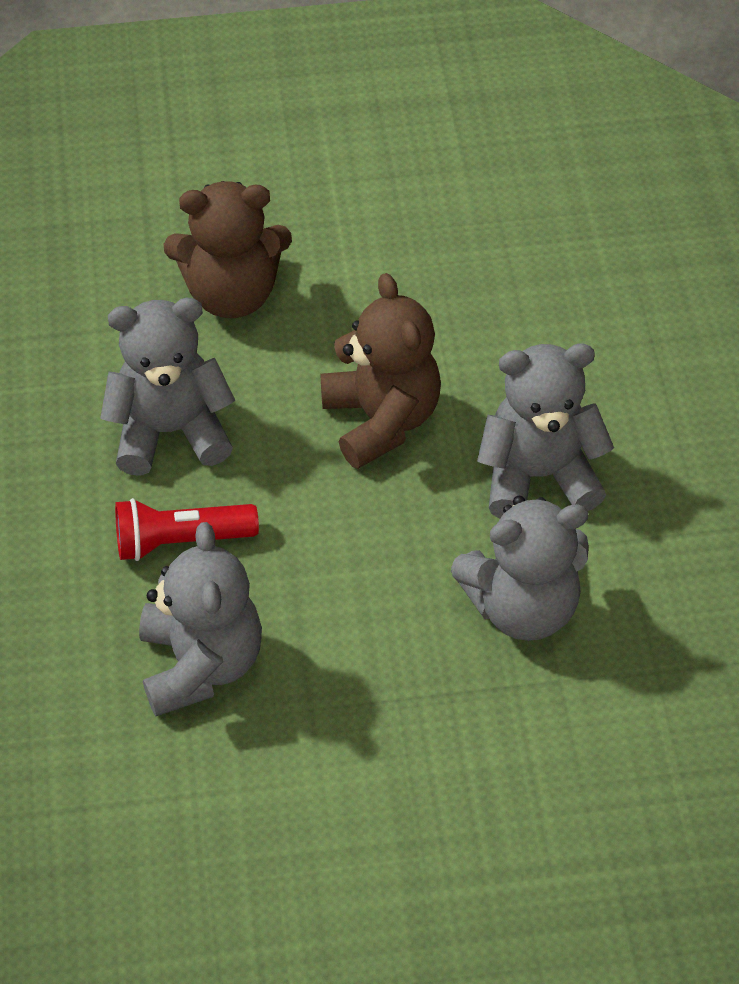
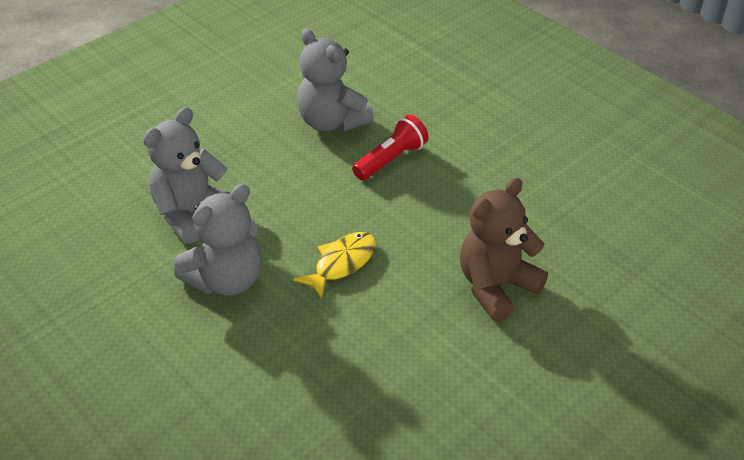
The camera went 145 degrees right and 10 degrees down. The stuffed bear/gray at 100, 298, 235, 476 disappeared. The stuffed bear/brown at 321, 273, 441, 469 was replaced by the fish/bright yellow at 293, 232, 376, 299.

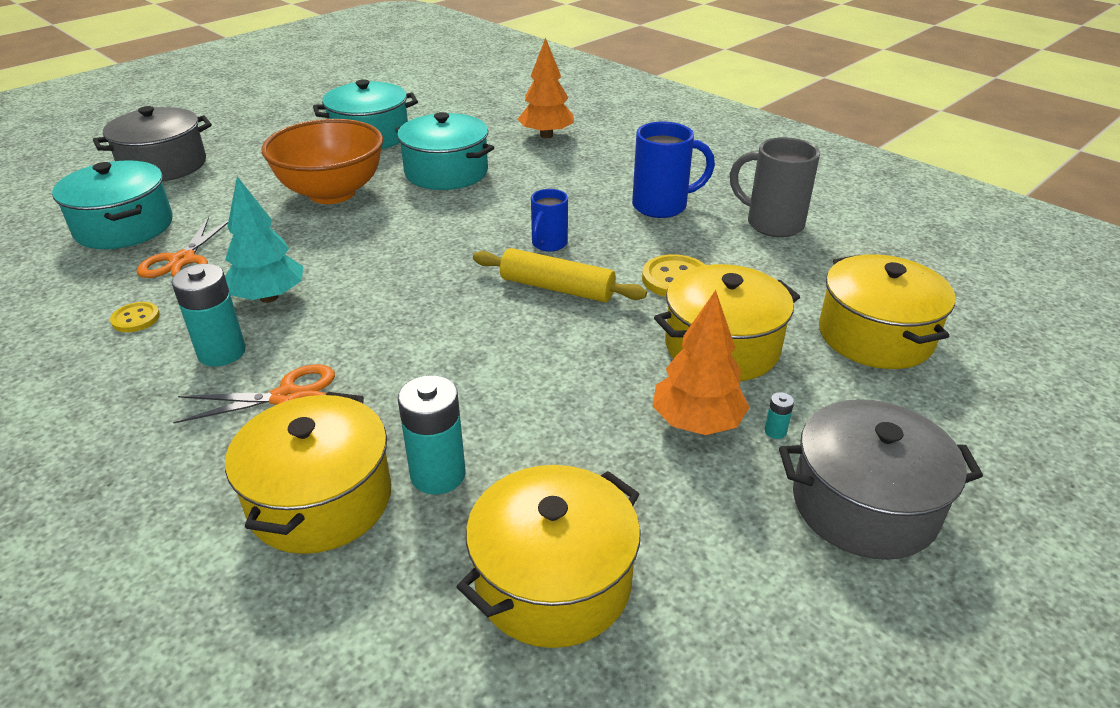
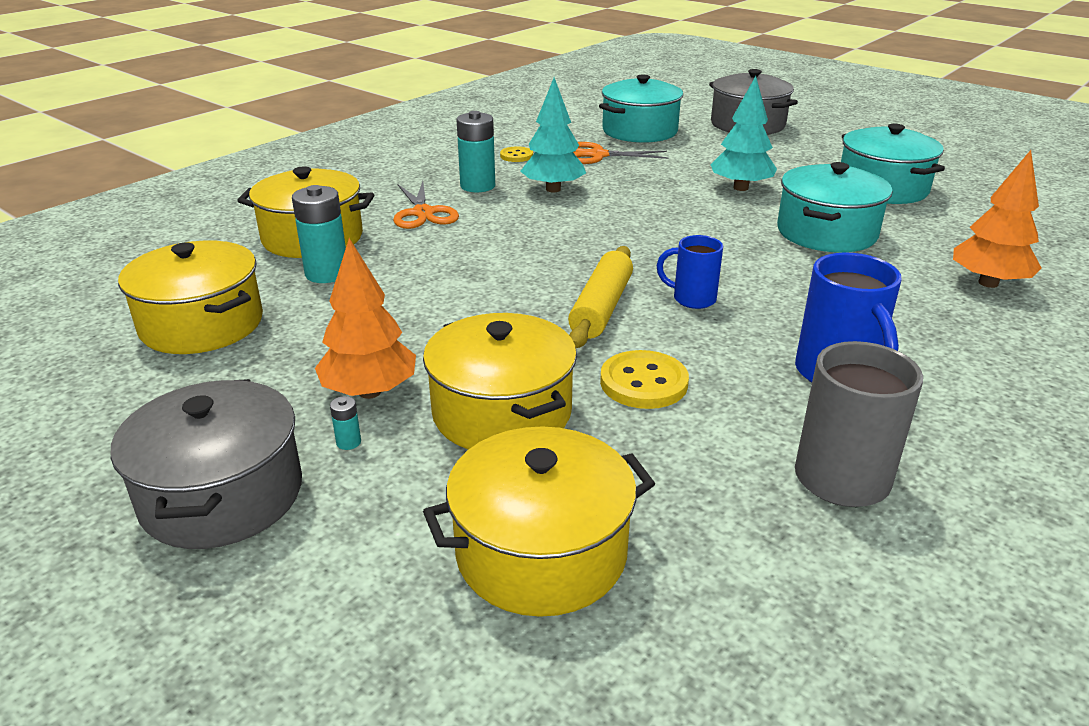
The camera went 85 degrees right and 5 degrees down. The deep dish/orange at 262, 119, 383, 204 was replaced by the tree/teal at 710, 76, 777, 191.

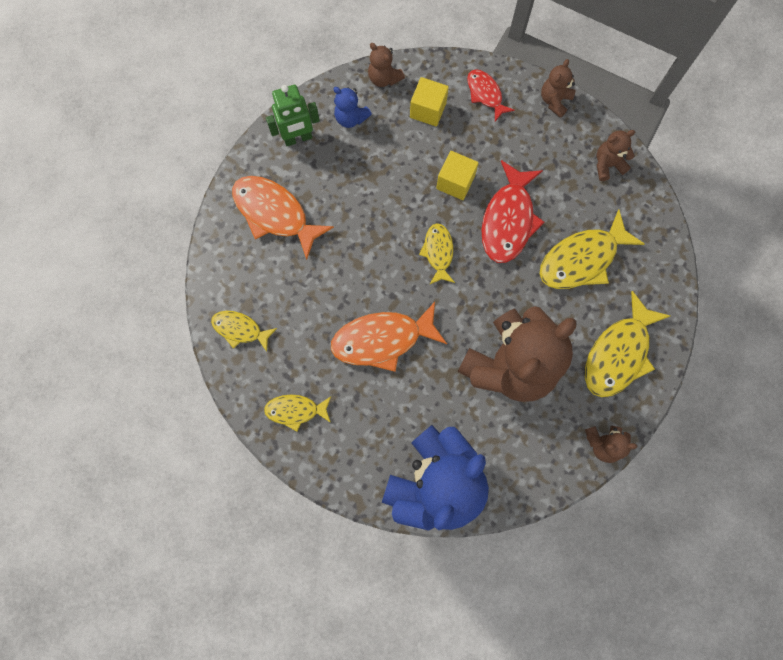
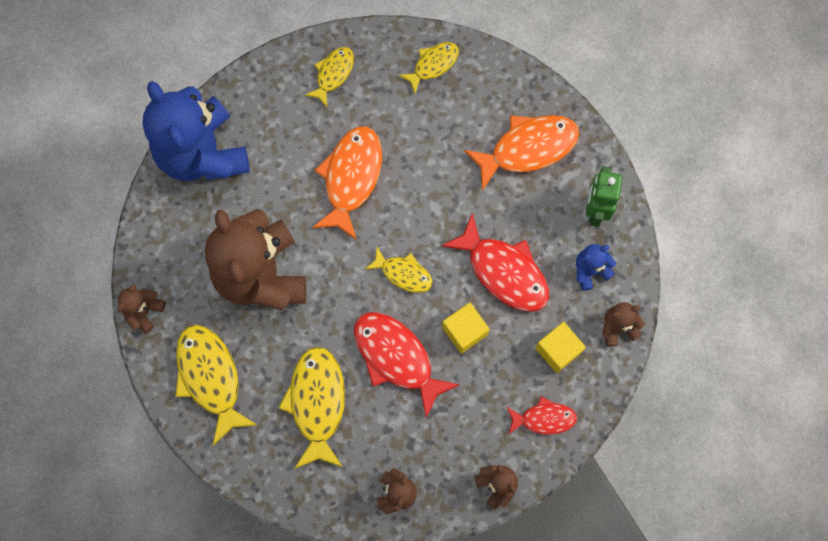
The camera went 120 degrees right and 0 degrees up. The fish/scarlet at 441, 213, 549, 312 appeared.

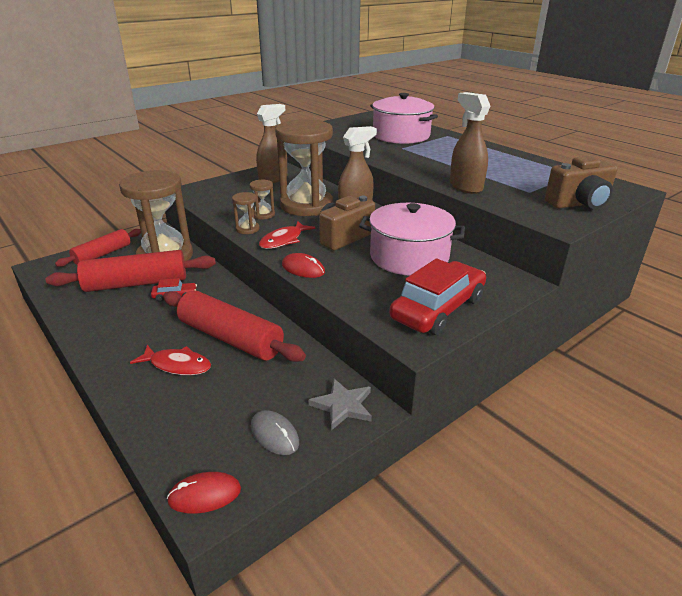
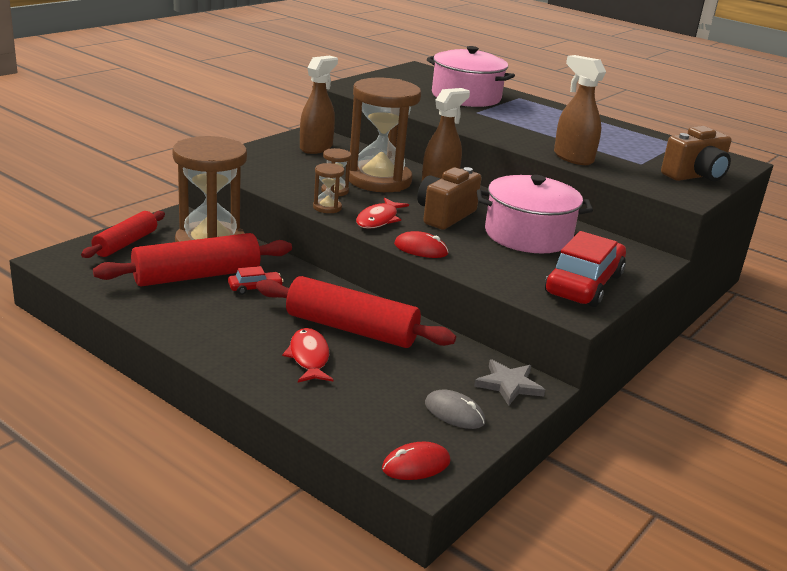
The camera went 15 degrees left and 5 degrees down. The fish/scarlet at 130, 345, 211, 375 turned 105 degrees counterclockwise.

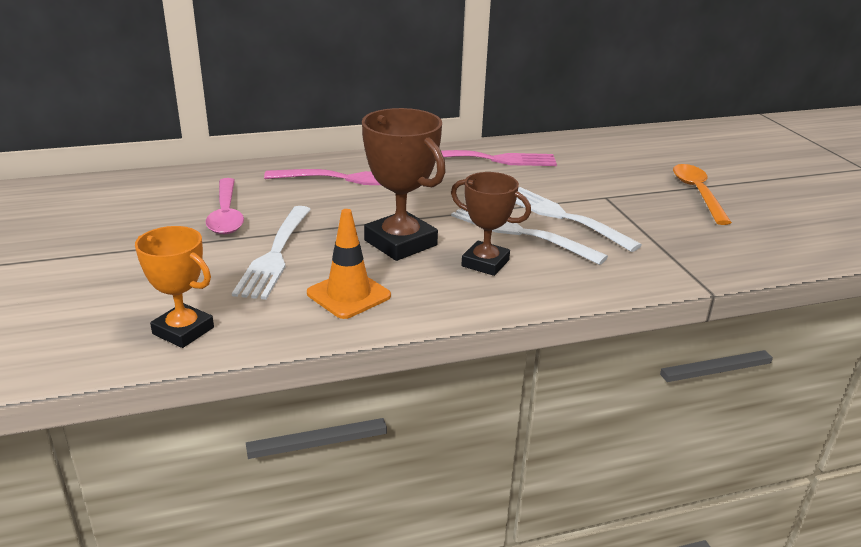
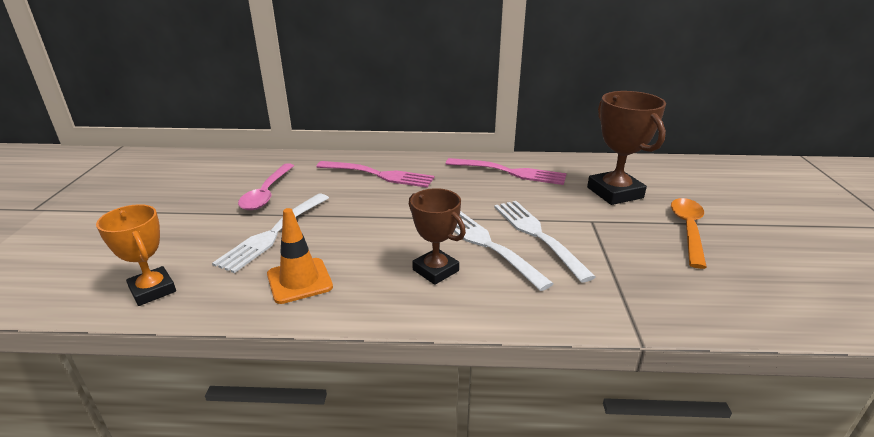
The camera went 20 degrees right and 0 degrees up. The award cup/brown moved from 362, 108, 446, 261 to 587, 91, 666, 205.

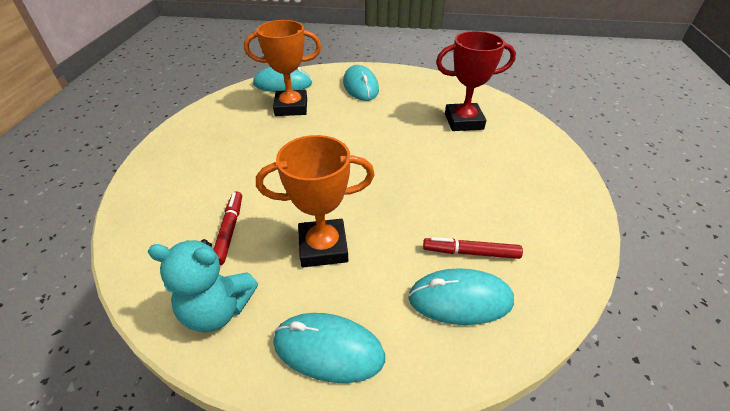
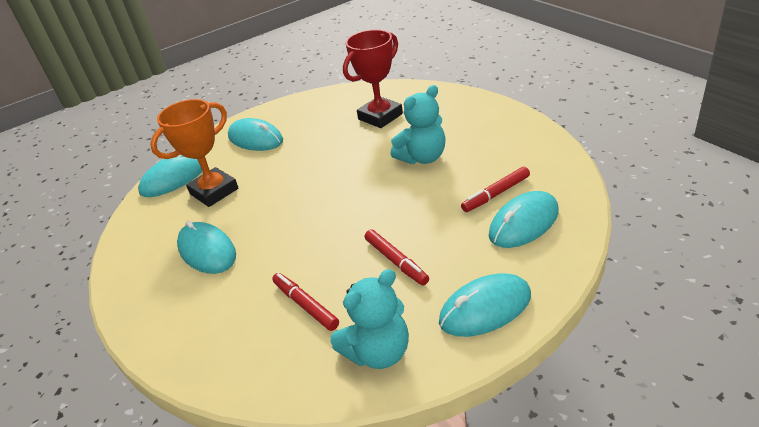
The camera went 35 degrees left and 5 degrees down. The award cup/orange at 256, 135, 375, 267 was replaced by the marker pen/scarlet at 365, 230, 429, 285. The mouse/teal at 177, 221, 236, 274 appeared. The stuffed bear/teal at 391, 85, 446, 164 appeared.

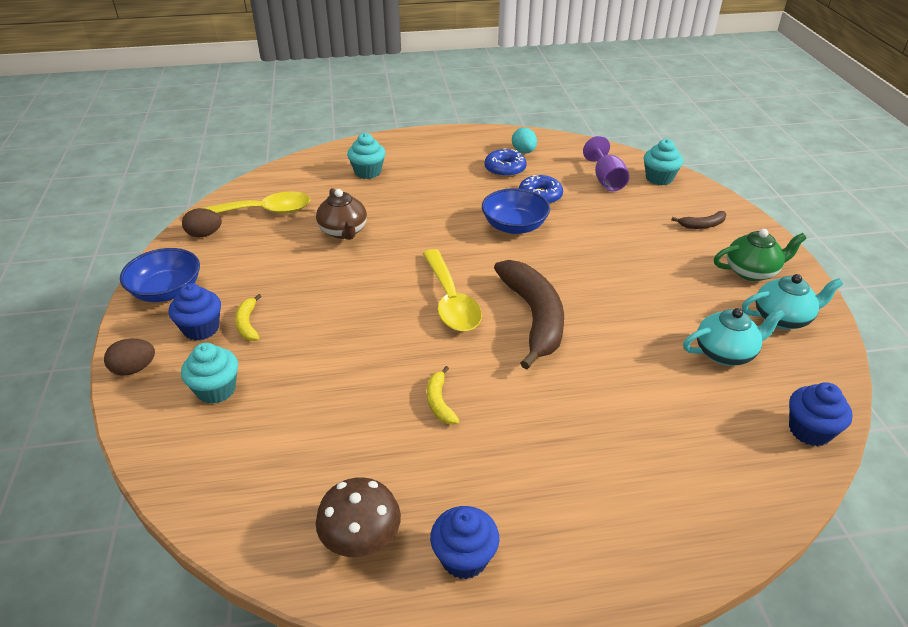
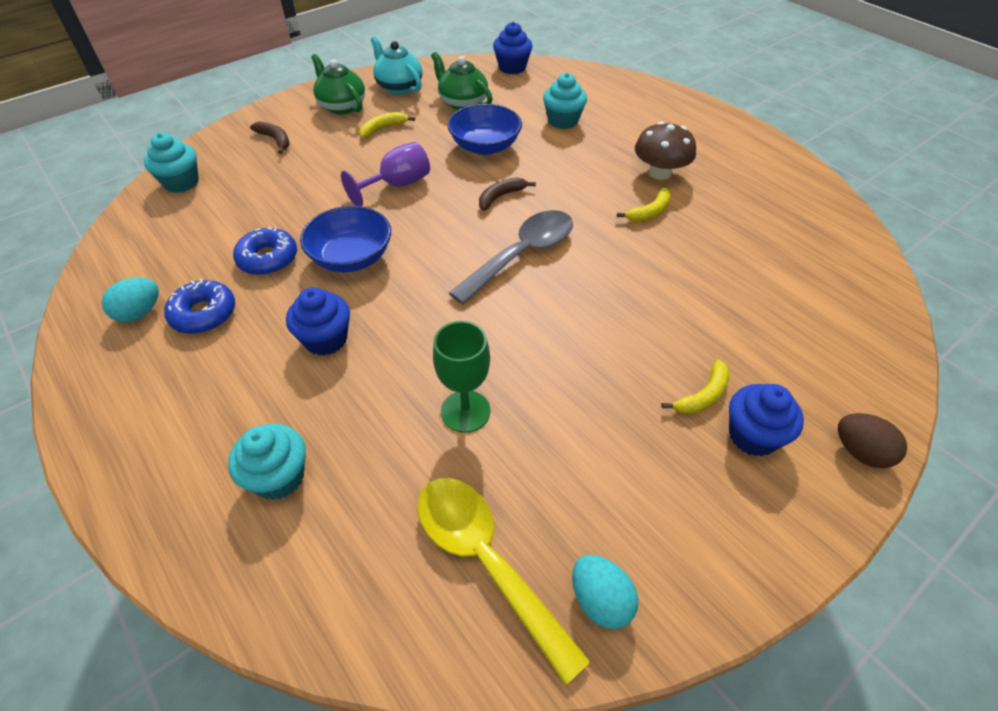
The camera went 120 degrees left and 10 degrees up. The deep dish/blue moved from 120, 248, 200, 302 to 447, 104, 522, 155. The cupcake/teal moved from 181, 343, 238, 404 to 543, 73, 587, 129. The egg/brown at 182, 208, 222, 237 became the egg/teal at 572, 555, 638, 629. The china teapot/brown at 316, 188, 367, 240 was replaced by the wine glass/leaf-green at 433, 321, 490, 433. The fungus/brown moved from 316, 477, 401, 557 to 635, 122, 696, 180. The spoon/bright yellow at 422, 249, 482, 331 became the spoon/gray at 449, 210, 573, 304. The cupcake/blue moved from 430, 506, 499, 579 to 286, 287, 350, 356. The banana/brown at 494, 260, 564, 369 changed to 0.44 times the size. The wine glass/royal purple moved from 583, 136, 630, 191 to 341, 142, 430, 206. The china teapot/teal at 683, 308, 785, 366 became the china teapot/leaf-green at 431, 52, 493, 110. The banana/bright yellow at 359, 112, 415, 138 appeared.

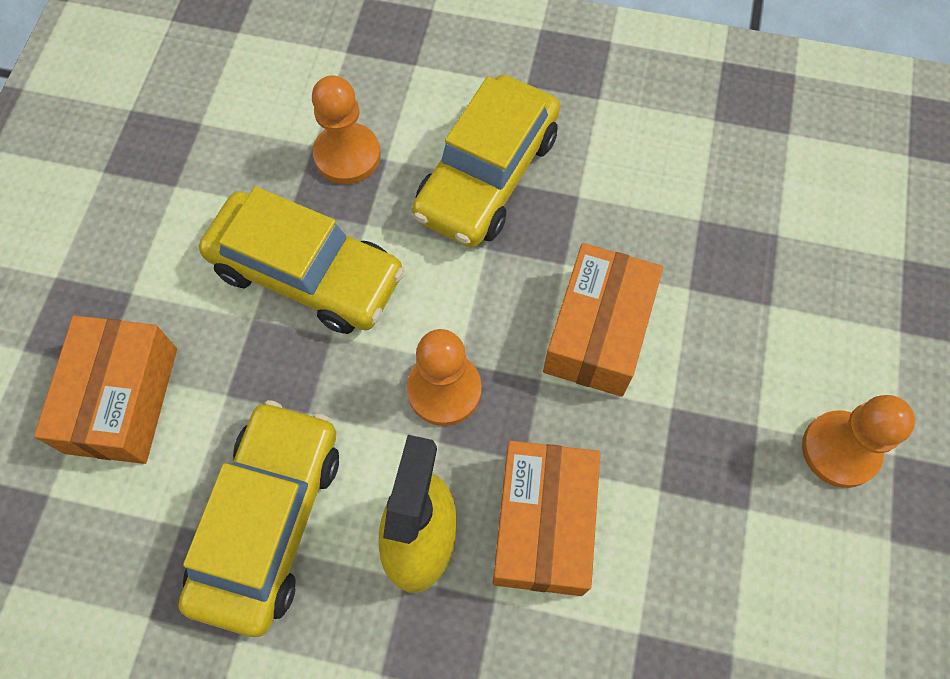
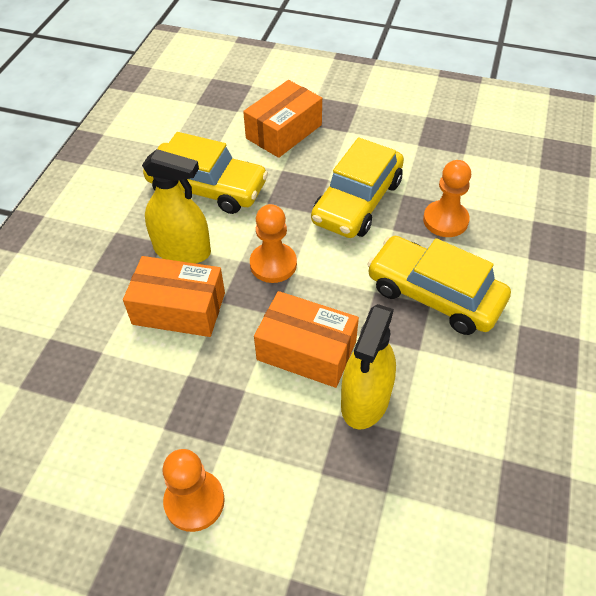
The camera went 95 degrees right and 15 degrees down. The parcel/orange at 34, 315, 177, 464 turned 60 degrees counterclockwise. The spray bottle/bright yellow at 341, 304, 396, 430 appeared.

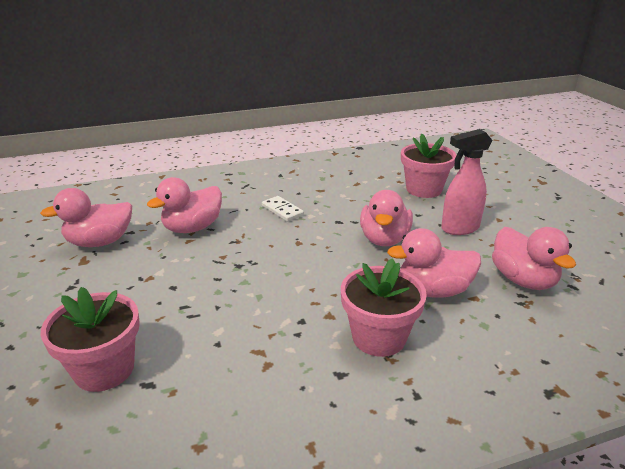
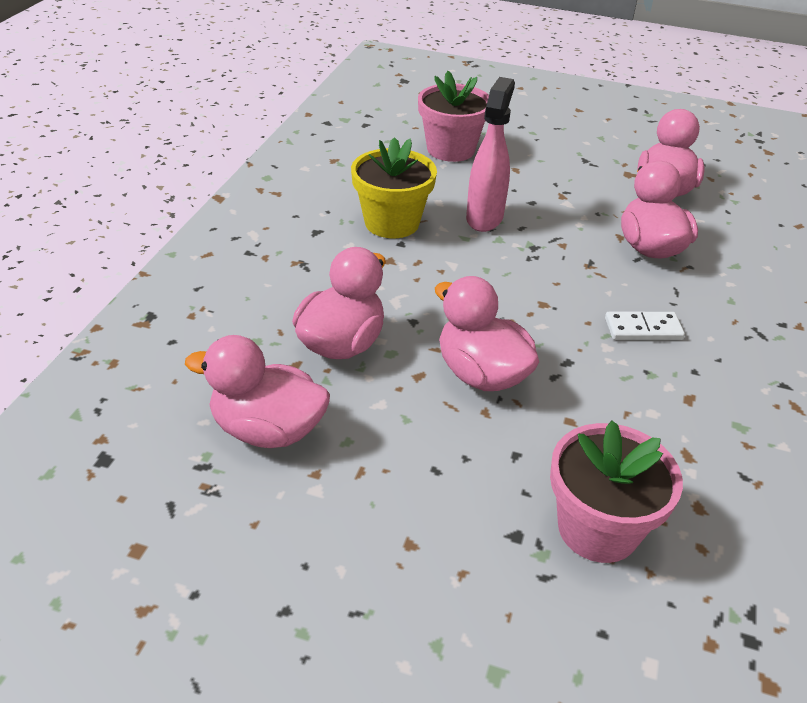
The camera went 125 degrees right and 10 degrees up. The flower pot/pink at 341, 258, 427, 357 disappeared. The spray bottle/pink moved from 441, 129, 492, 235 to 466, 77, 515, 232. The flower pot/bright yellow at 351, 137, 437, 238 appeared.

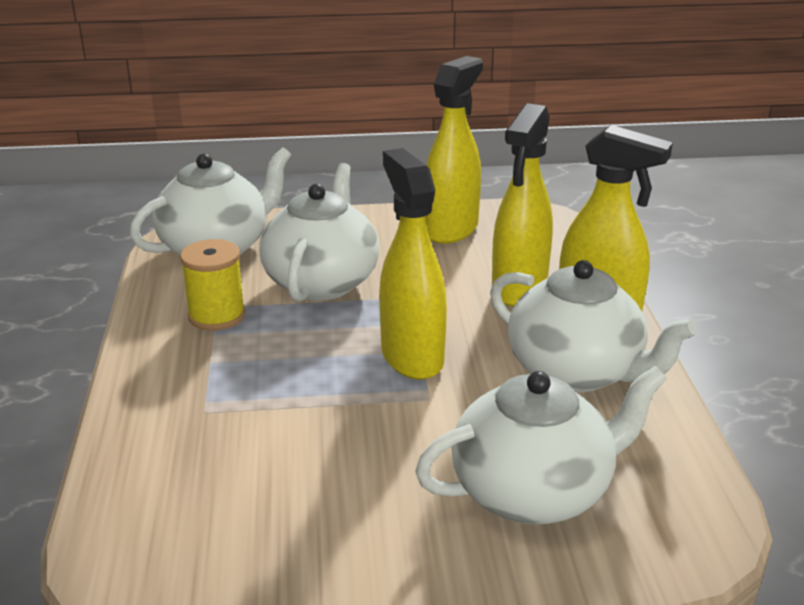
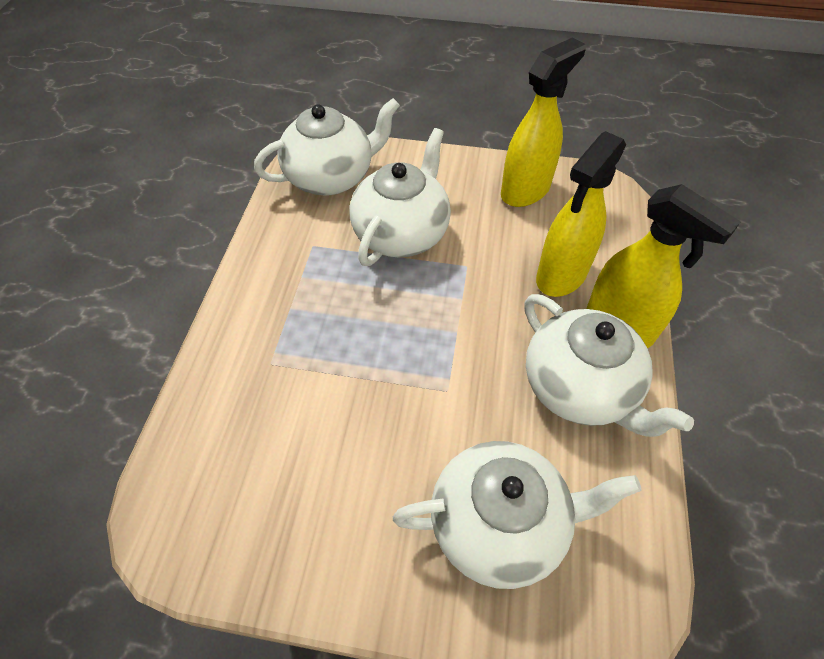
The camera went 15 degrees right and 25 degrees up. The reel of thread/bright yellow at 180, 239, 246, 330 disappeared. The spray bottle/bright yellow at 379, 148, 447, 380 disappeared.

